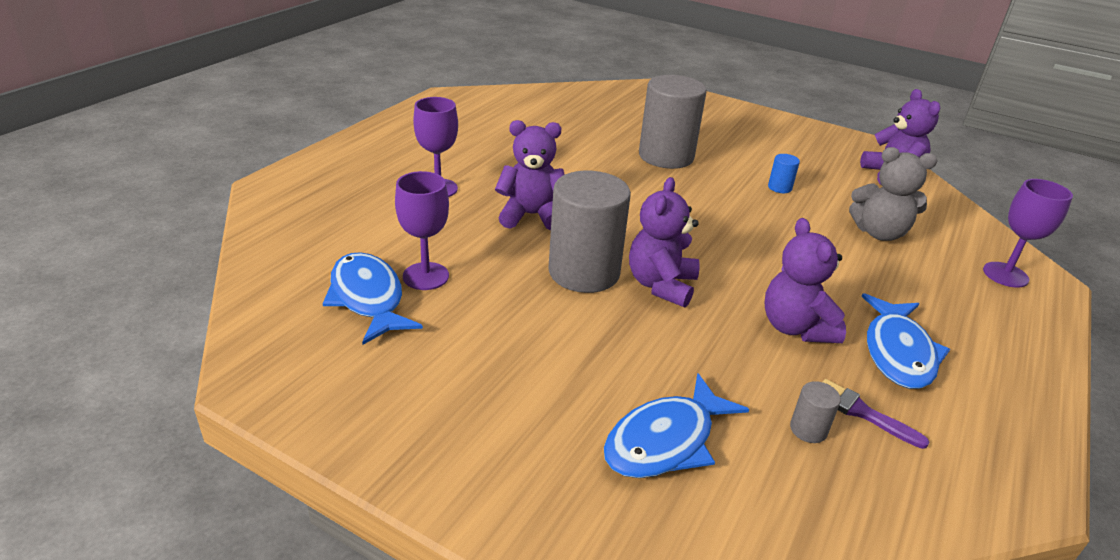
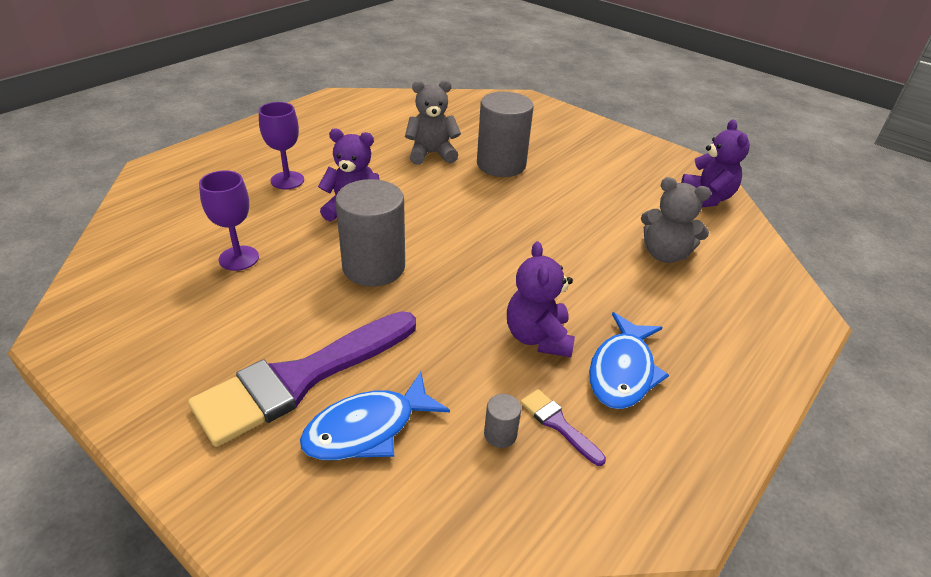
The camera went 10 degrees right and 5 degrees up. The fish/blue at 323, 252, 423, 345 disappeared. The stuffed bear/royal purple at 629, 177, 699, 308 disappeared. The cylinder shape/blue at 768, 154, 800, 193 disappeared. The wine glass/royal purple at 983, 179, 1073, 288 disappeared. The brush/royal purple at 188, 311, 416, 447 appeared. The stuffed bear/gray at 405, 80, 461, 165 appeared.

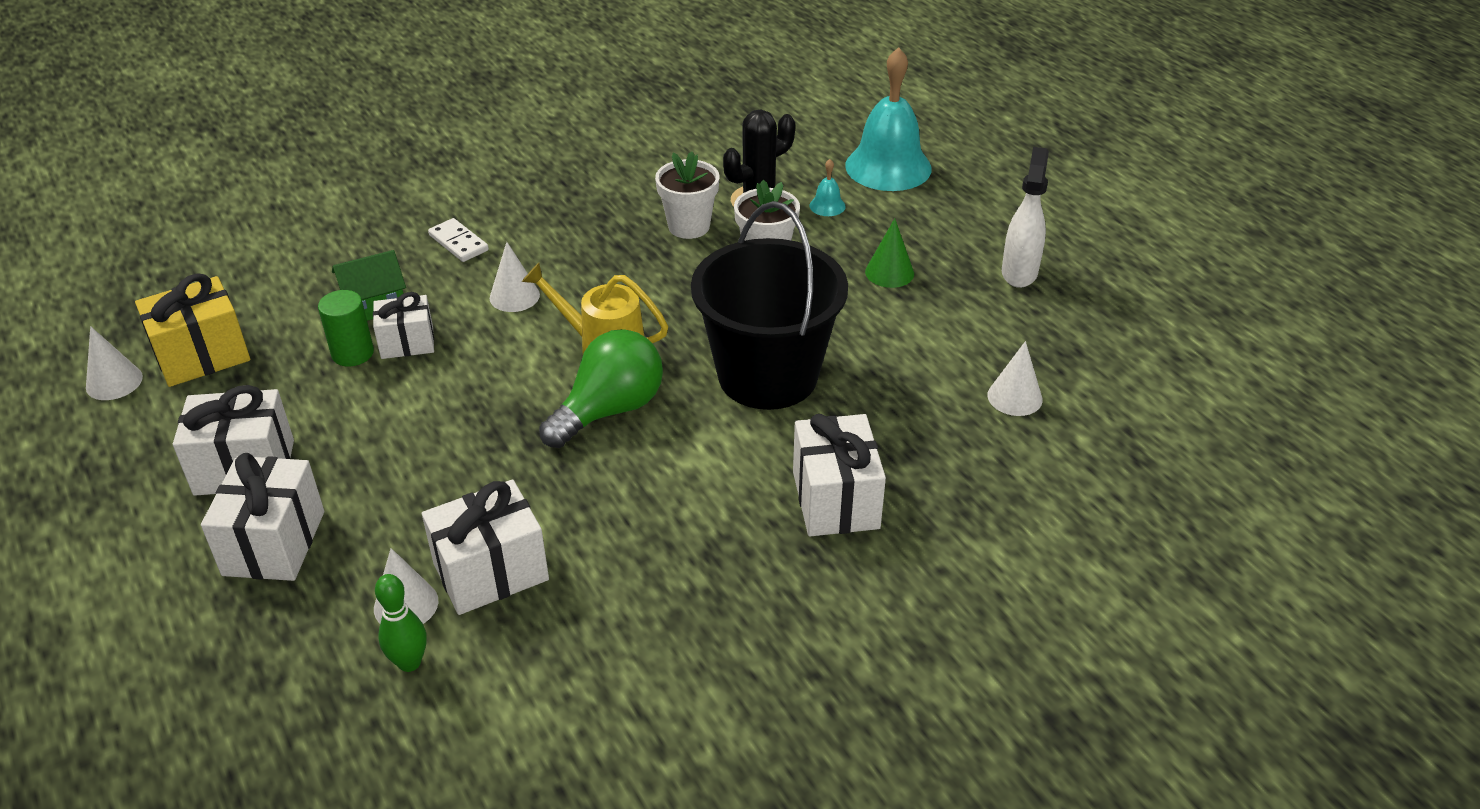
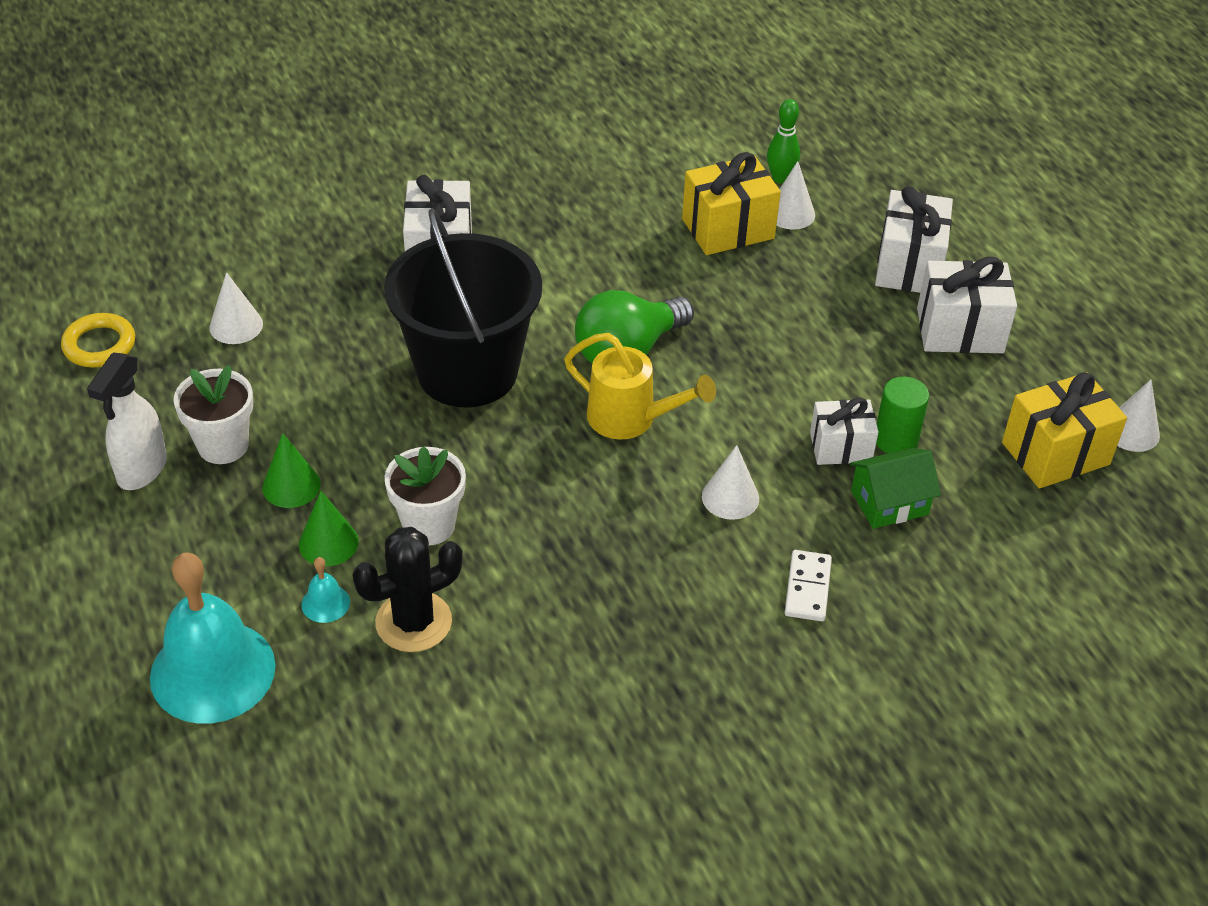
The camera went 175 degrees left and 5 degrees up. The gift/white at 422, 479, 549, 615 became the gift/bright yellow at 682, 152, 781, 255. The domino tile/white at 428, 218, 489, 262 turned 45 degrees clockwise. The flower pot/white moved from 655, 151, 720, 239 to 174, 365, 253, 464. The ring/bright yellow at 61, 313, 135, 367 appeared. The solid cone/leaf-green at 299, 491, 359, 566 appeared.

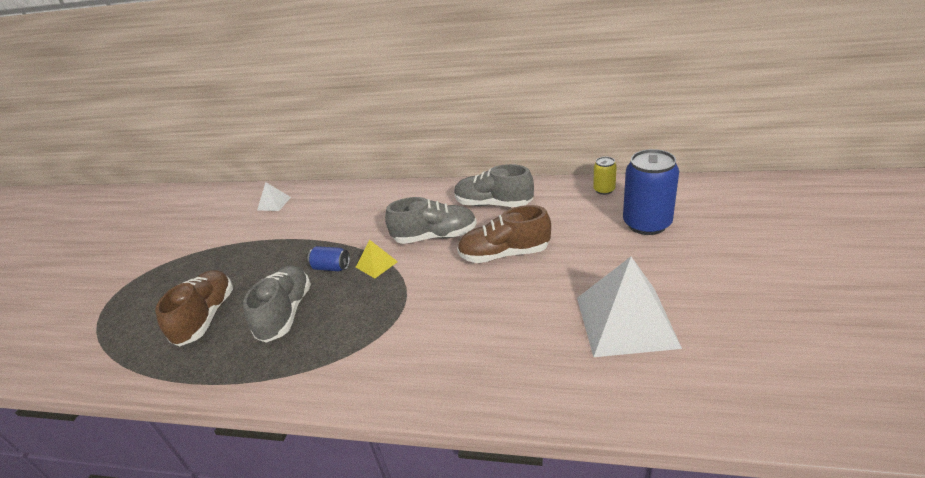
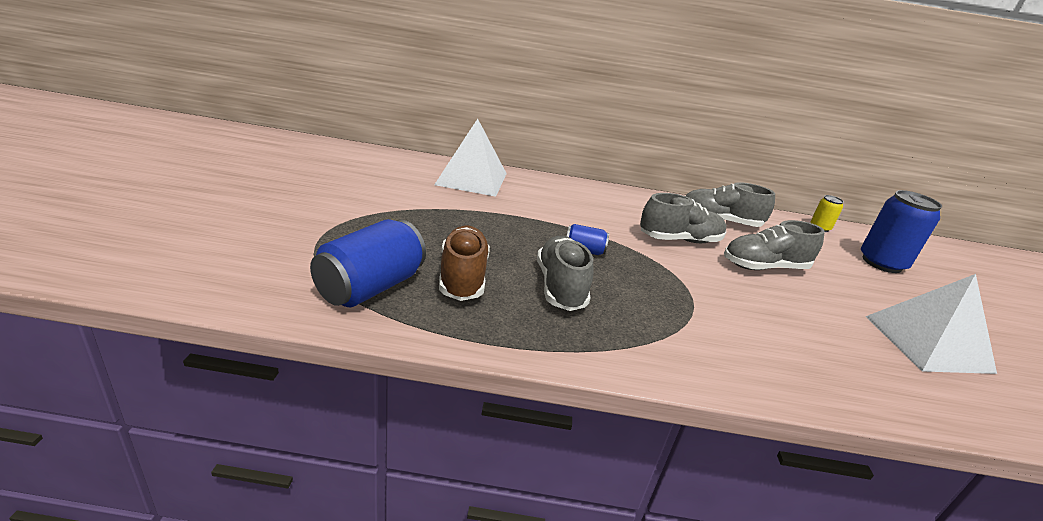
The camera went 15 degrees left and 5 degrees down. The pyramid shape/white at 257, 182, 291, 211 changed to 2.17 times the size. The pyramid shape/bright yellow at 356, 240, 398, 278 disappeared. The lace-up shoe/brown at 457, 205, 551, 263 became the lace-up shoe/gray at 724, 220, 825, 270. The tin/blue at 310, 219, 426, 307 appeared.

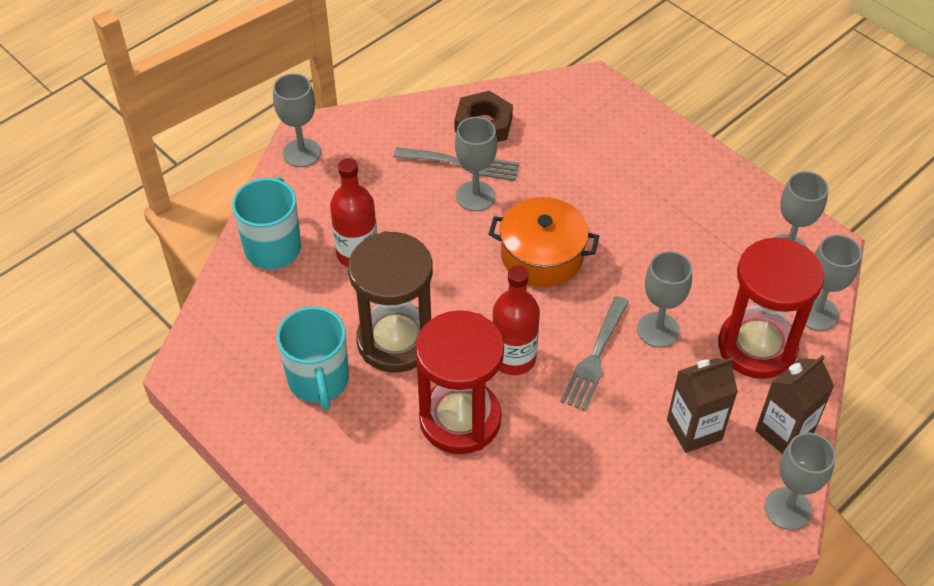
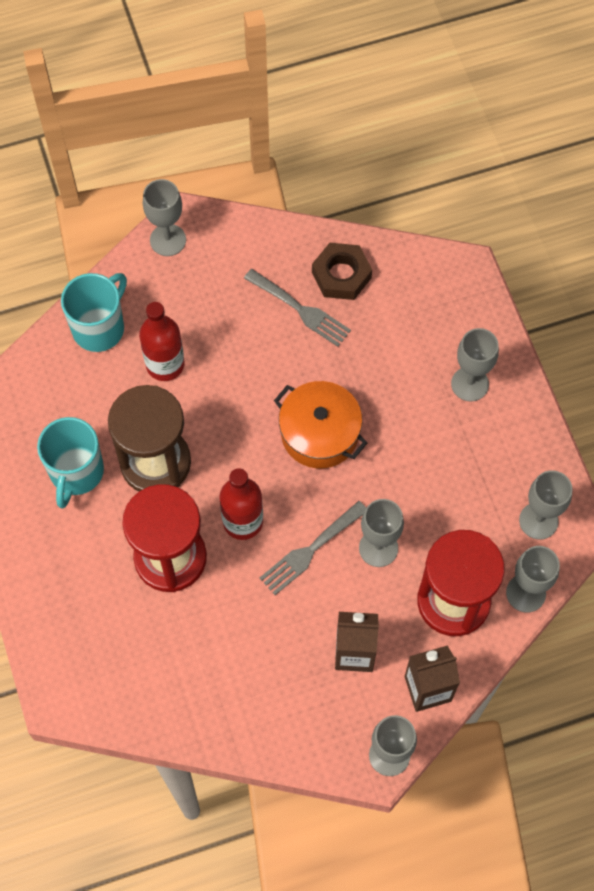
The camera went 25 degrees right and 15 degrees up. The wine glass/gray moved from 455, 117, 497, 211 to 451, 328, 499, 402.

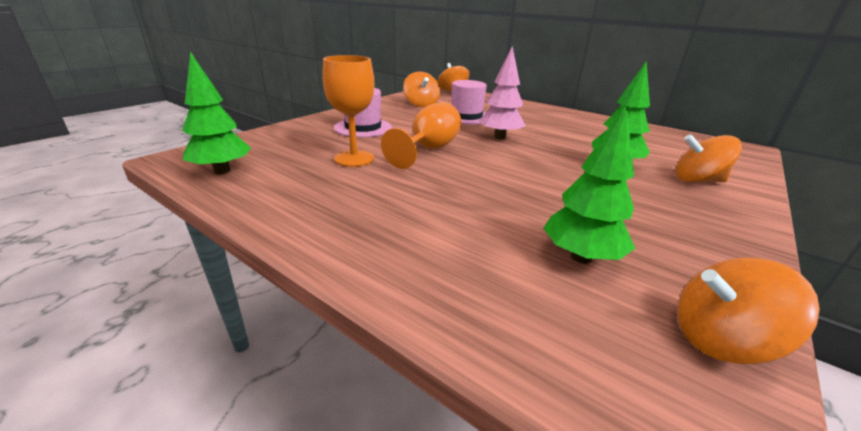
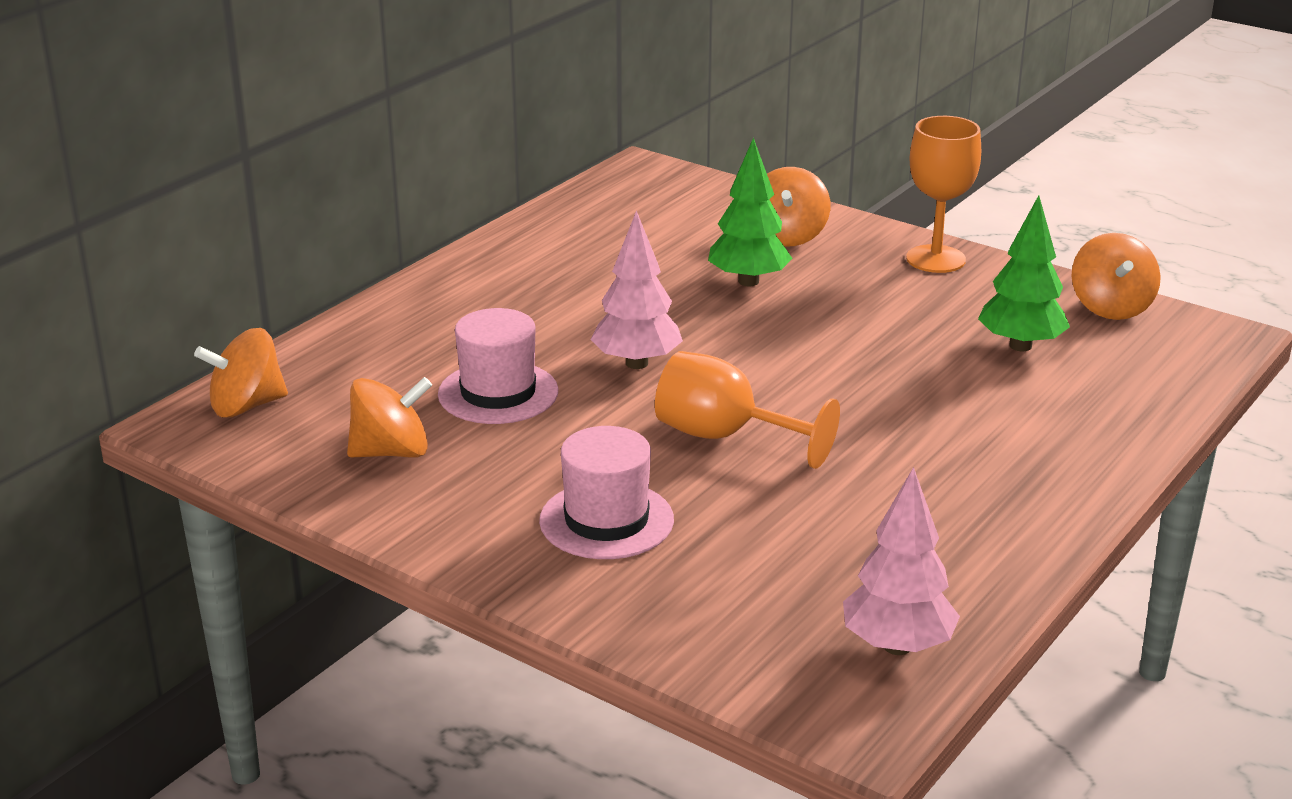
The camera went 90 degrees left and 0 degrees up. The tree/leaf-green at 182, 52, 251, 174 became the tree/pink at 843, 467, 960, 655. The wine glass/orange moved from 322, 55, 374, 167 to 906, 116, 981, 273.

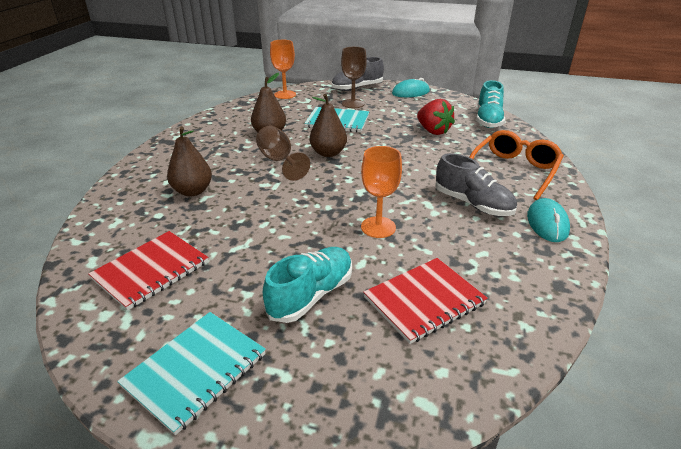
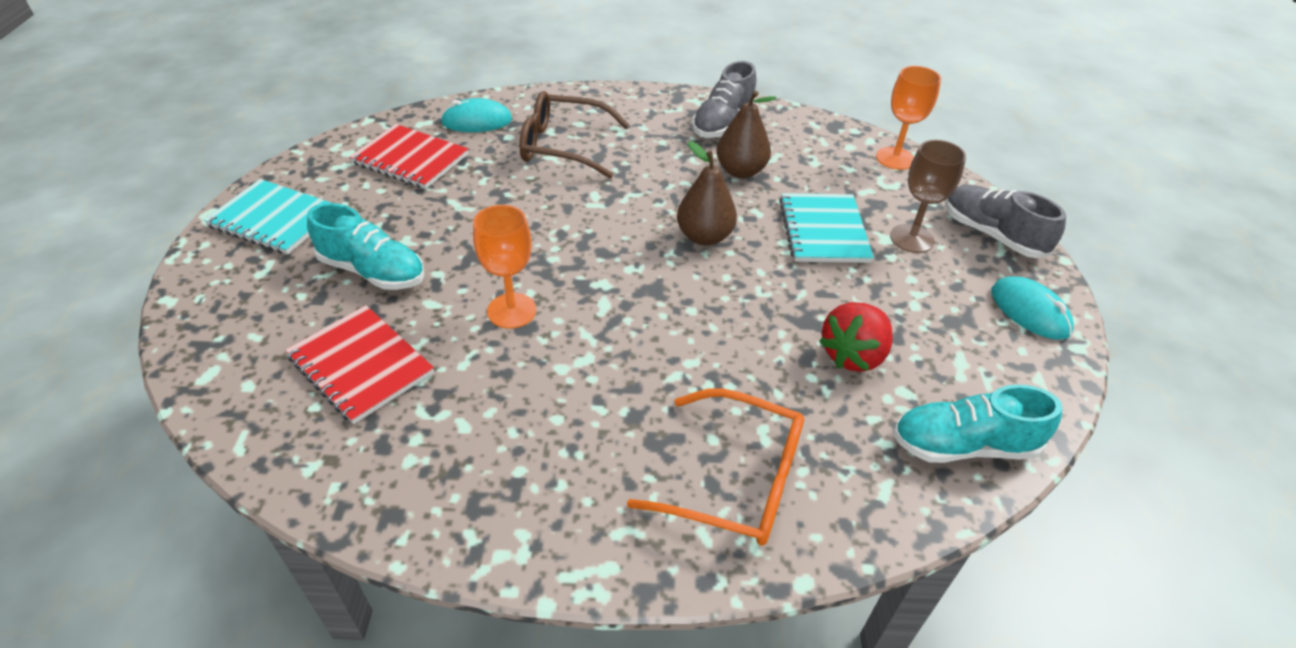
The camera went 75 degrees right and 10 degrees up. The pear/brown at 167, 126, 212, 196 was replaced by the eyeglasses/brown at 520, 91, 630, 179. The wine glass/brown at 256, 126, 310, 181 disappeared. The lace-up shoe/gray moved from 435, 153, 517, 216 to 692, 61, 756, 138. The mouse/teal moved from 527, 198, 570, 242 to 440, 98, 512, 132.

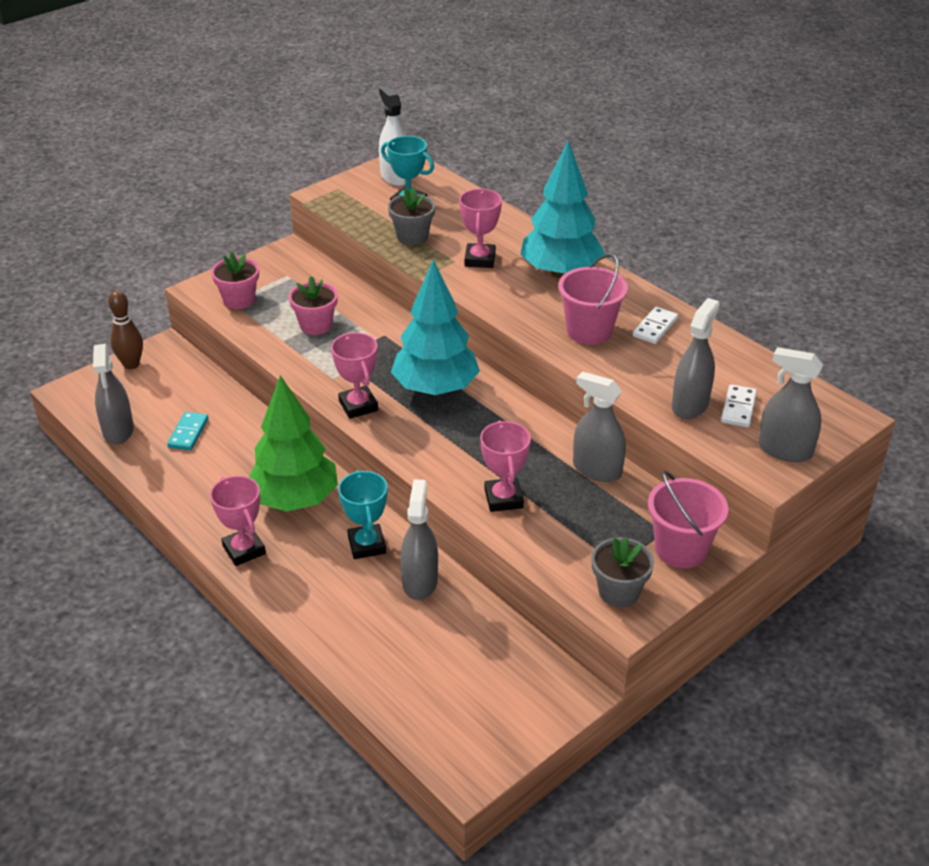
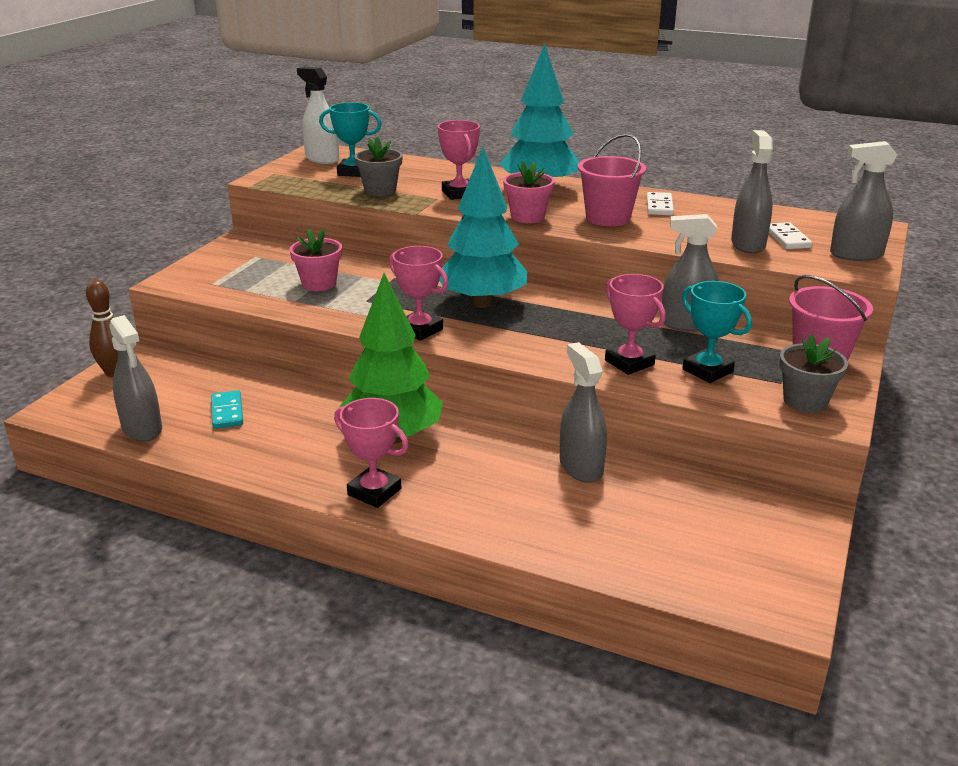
The camera went 25 degrees left and 10 degrees down. The flower pot/pink moved from 211, 252, 259, 309 to 503, 161, 555, 223. The award cup/teal moved from 338, 470, 388, 559 to 682, 281, 752, 383.

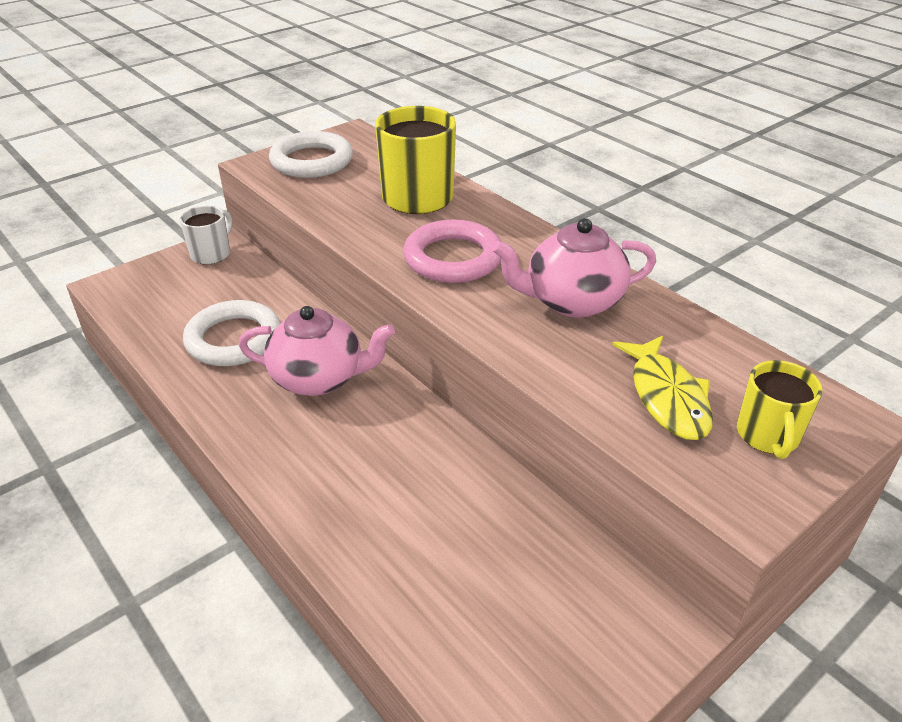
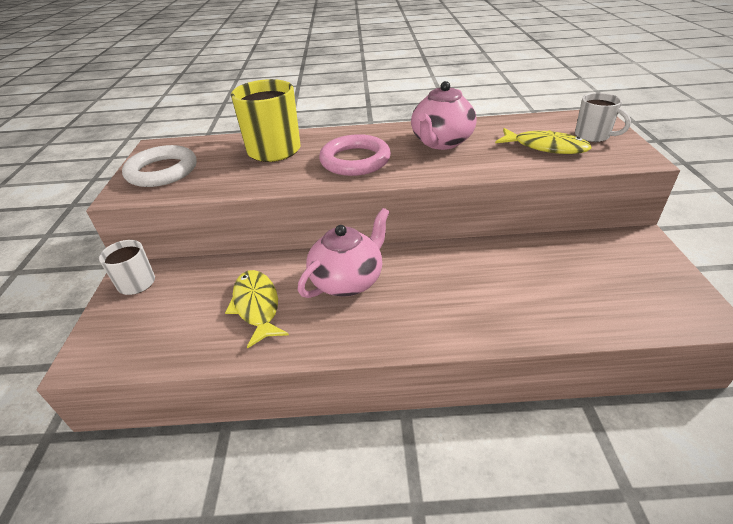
The camera went 50 degrees left and 0 degrees up. The ring/white at 183, 300, 281, 366 was replaced by the fish/bright yellow at 225, 270, 289, 349. The coffee mug/bright yellow at 737, 360, 823, 459 became the coffee mug/white at 575, 93, 631, 142.

